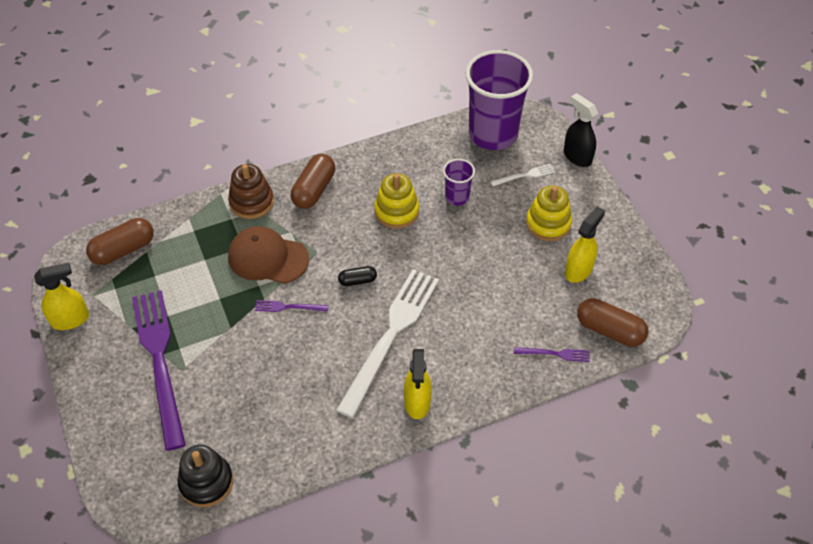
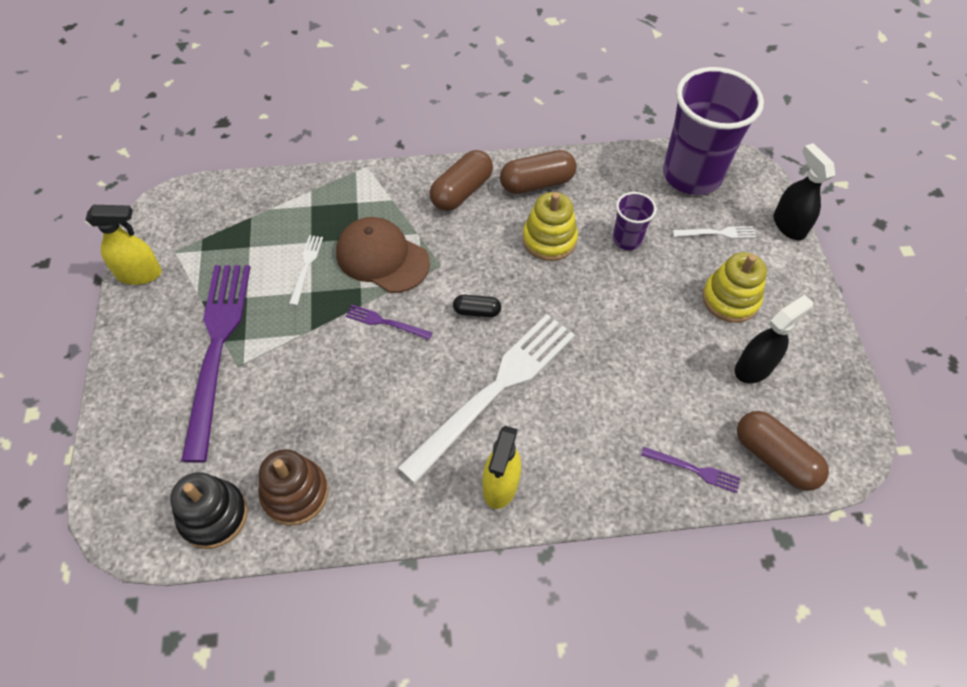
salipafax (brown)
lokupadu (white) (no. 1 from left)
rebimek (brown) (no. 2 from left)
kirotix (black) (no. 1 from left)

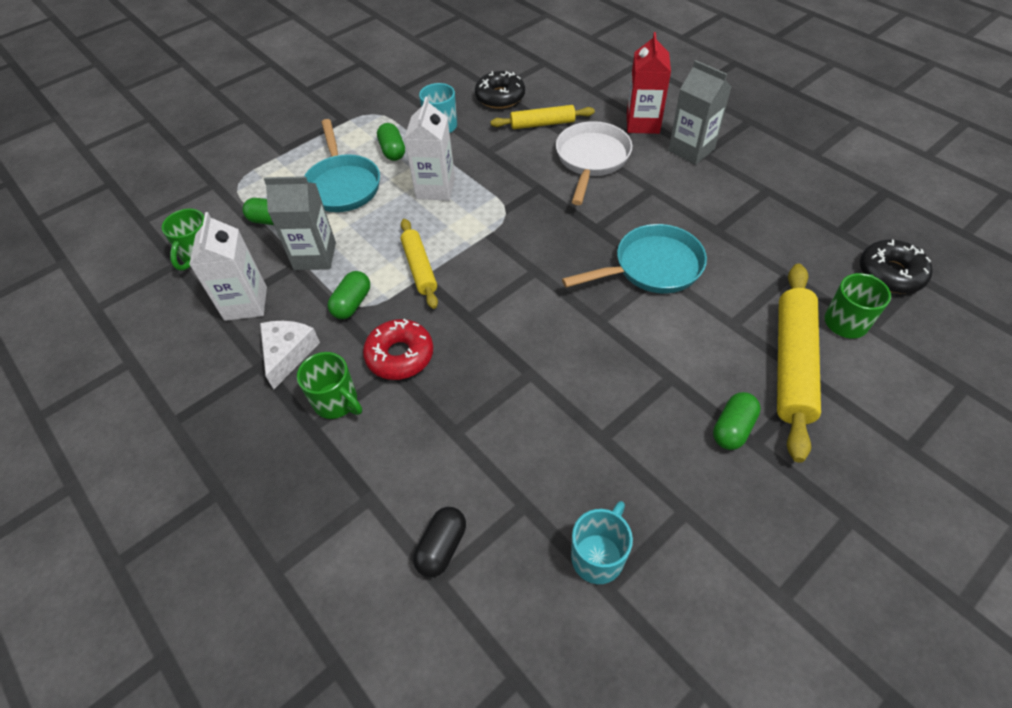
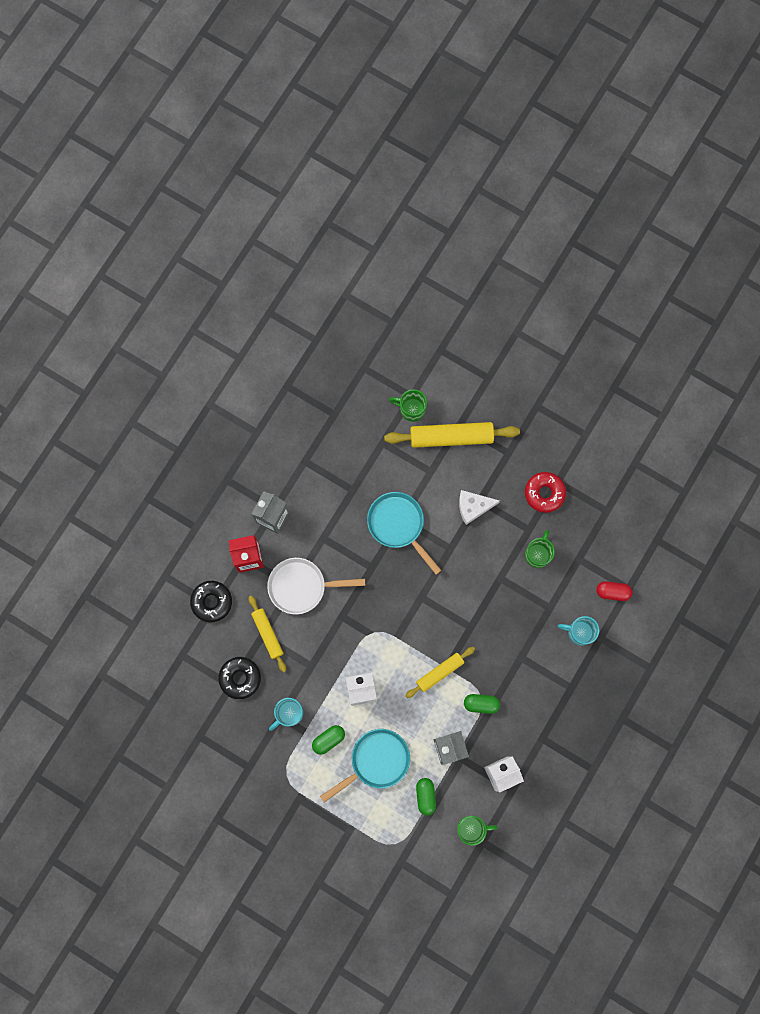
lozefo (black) (no. 1 from left)
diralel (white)
lozefo (red)
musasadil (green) (no. 3 from left)
musasadil (turquoise) (no. 2 from left)
rebimek (red)
rebimek (green) (no. 4 from left in the first image)

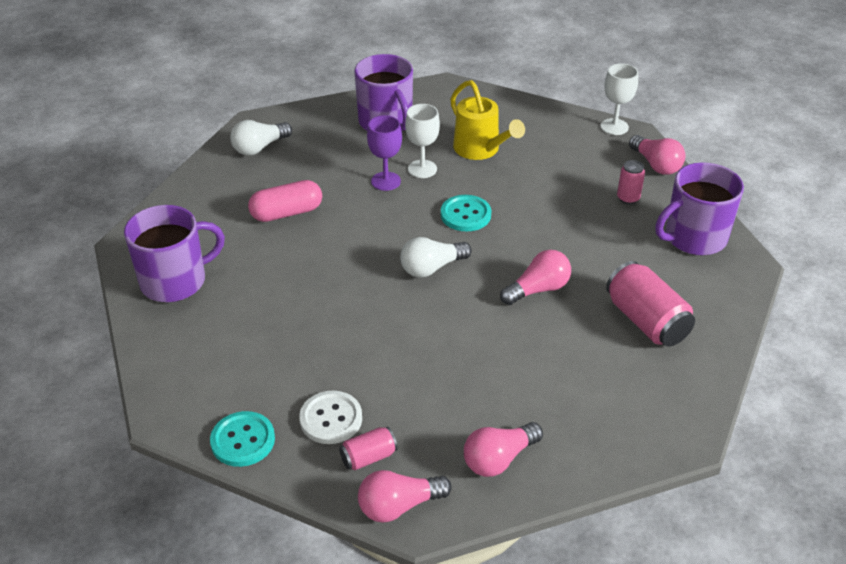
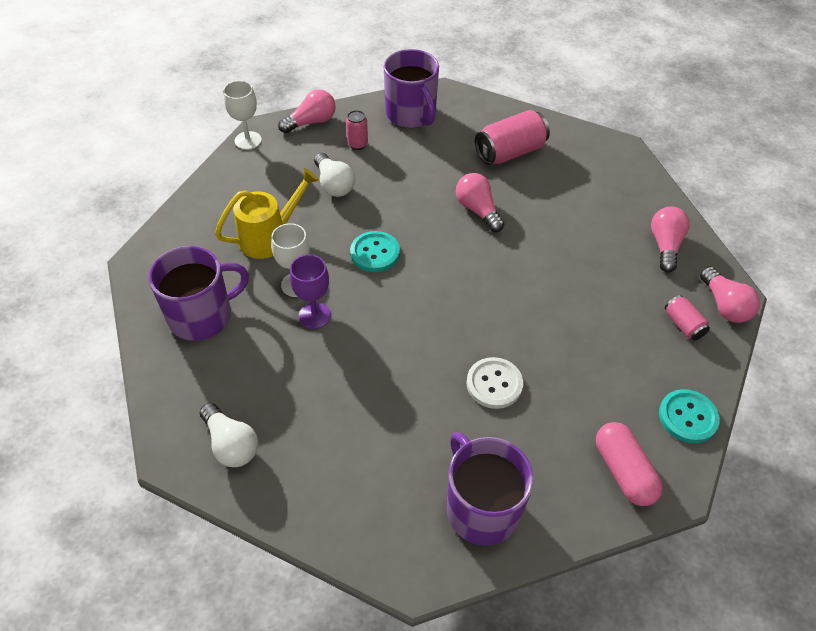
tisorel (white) (no. 2 from left)
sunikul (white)
rebimek (pink)
tisorel (pink) (no. 3 from left)

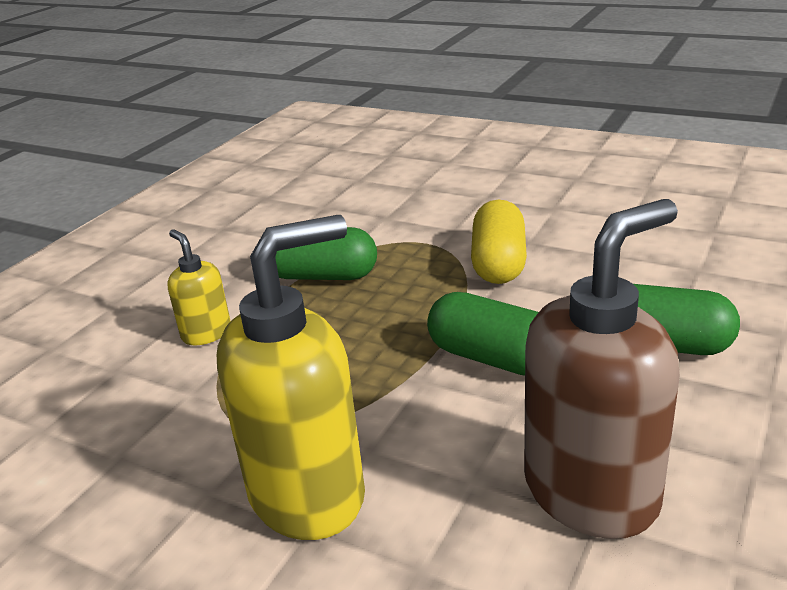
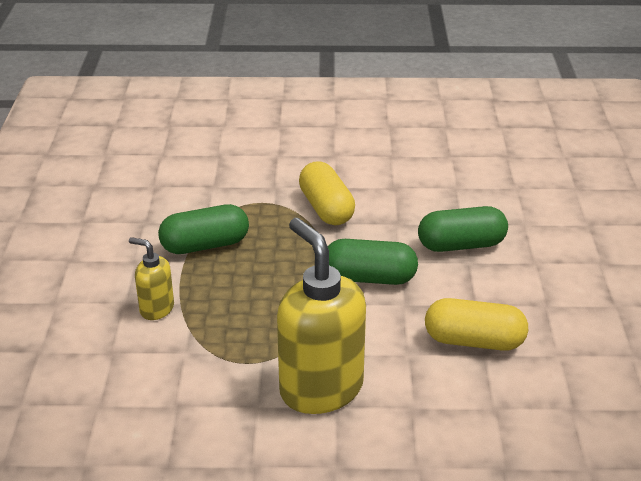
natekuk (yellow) (no. 2 from left)
rebimek (yellow) (no. 2 from left)

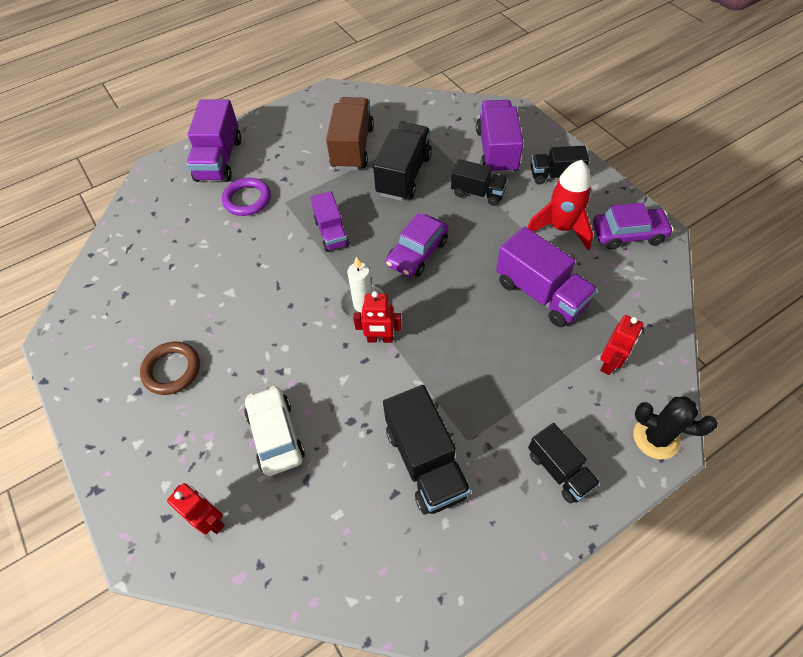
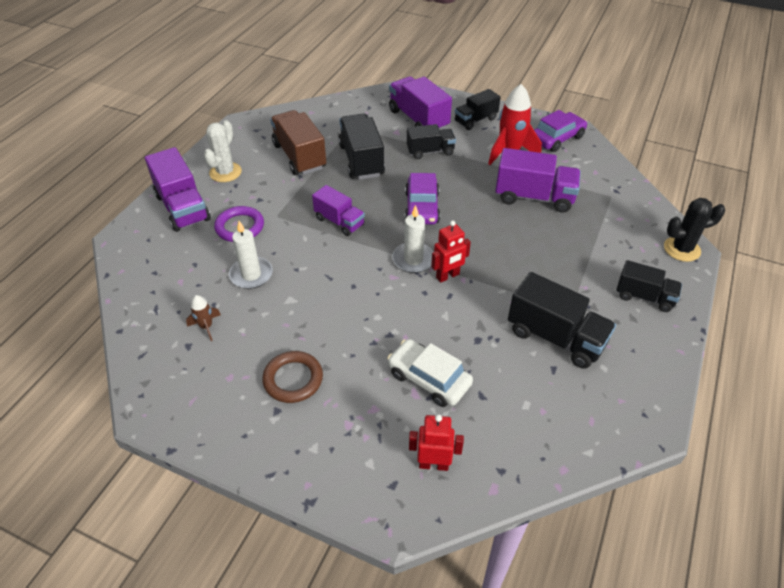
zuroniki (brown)
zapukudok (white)
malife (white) (no. 1 from left)
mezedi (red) (no. 3 from left in the first image)

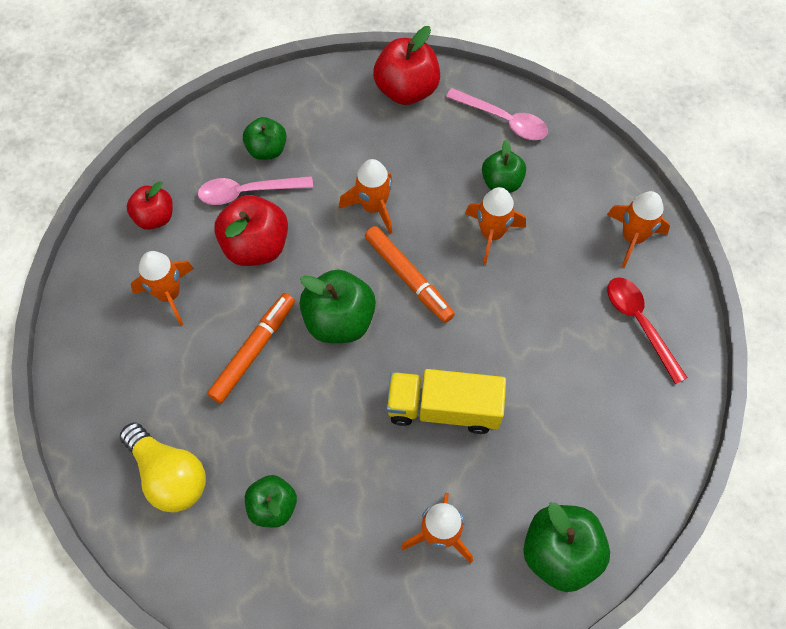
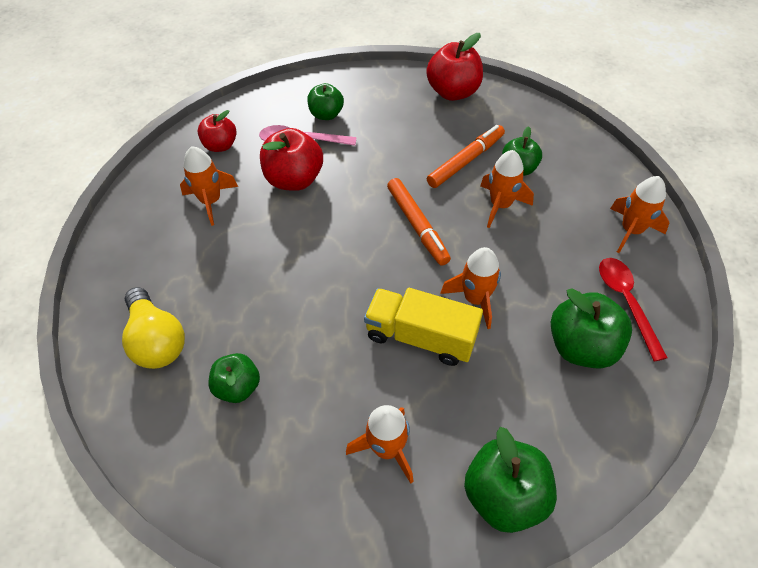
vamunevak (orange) (no. 2 from left)
zuroniki (orange) (no. 3 from left)
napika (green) (no. 5 from left)
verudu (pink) (no. 2 from left in the first image)

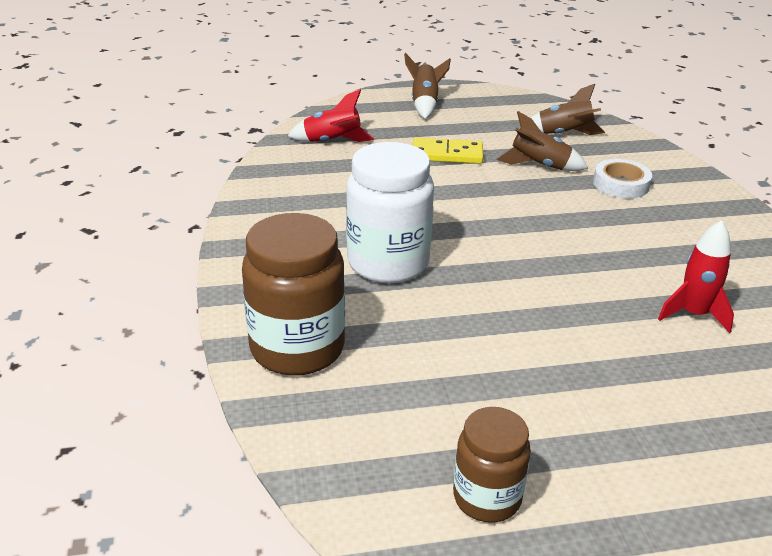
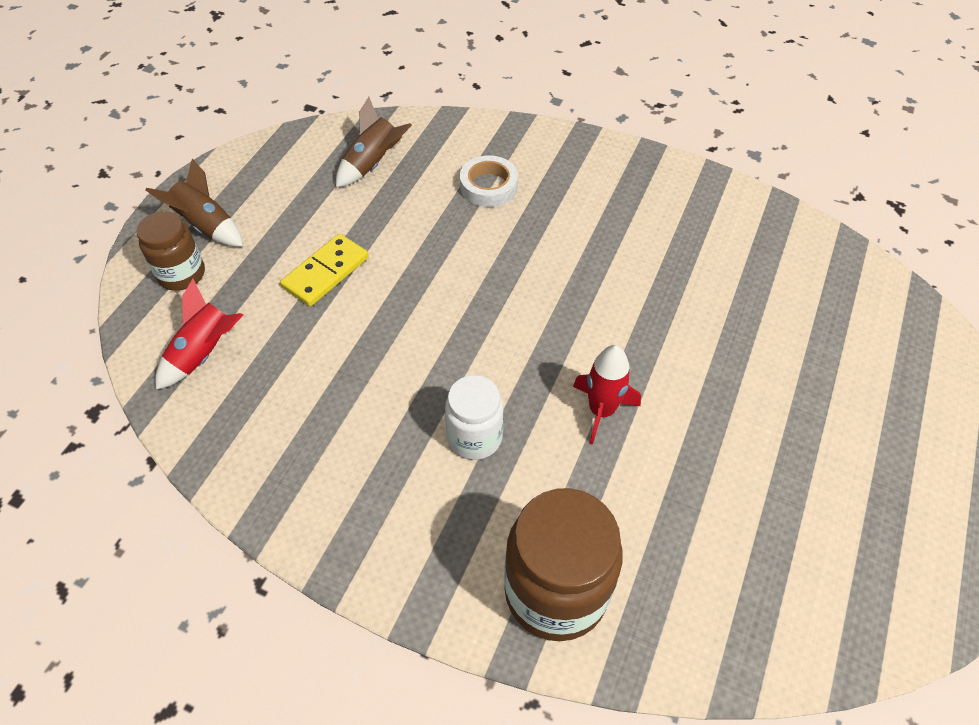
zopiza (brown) (no. 1 from left)
zopiza (white)
zuroniki (red) (no. 2 from left)
zuroniki (brown) (no. 2 from left in the first image)

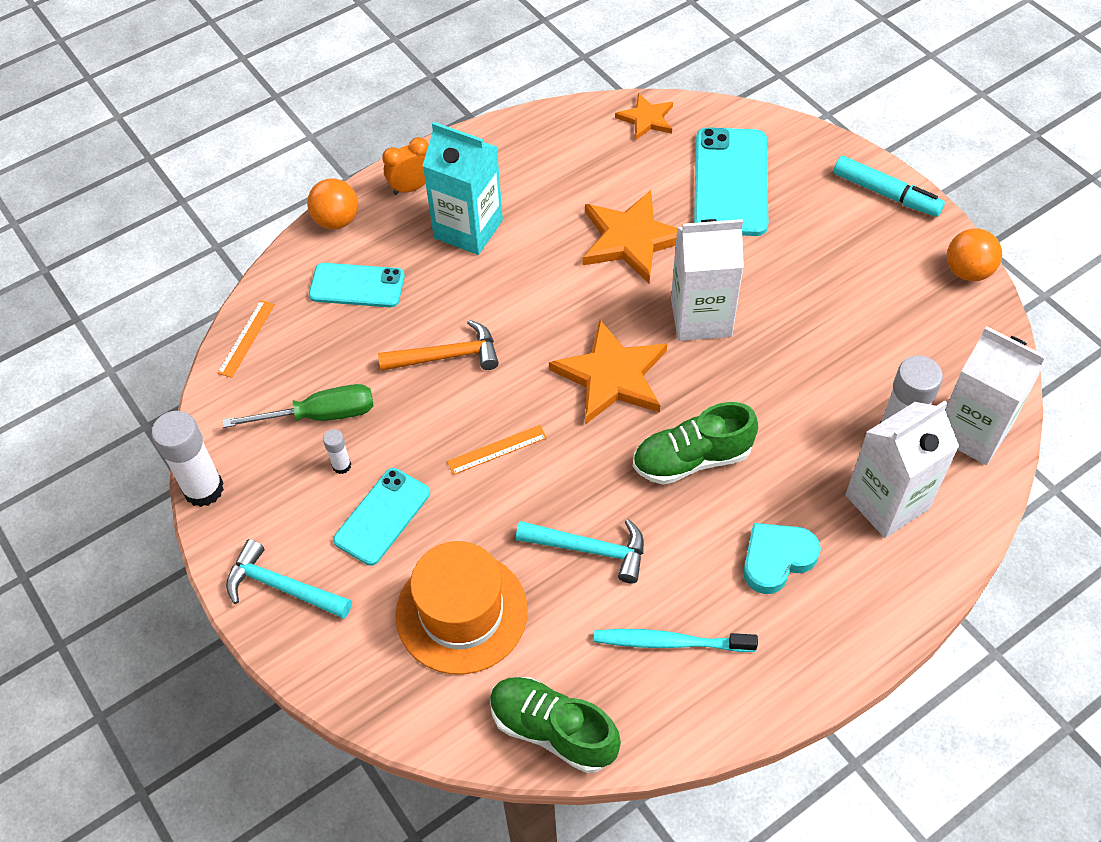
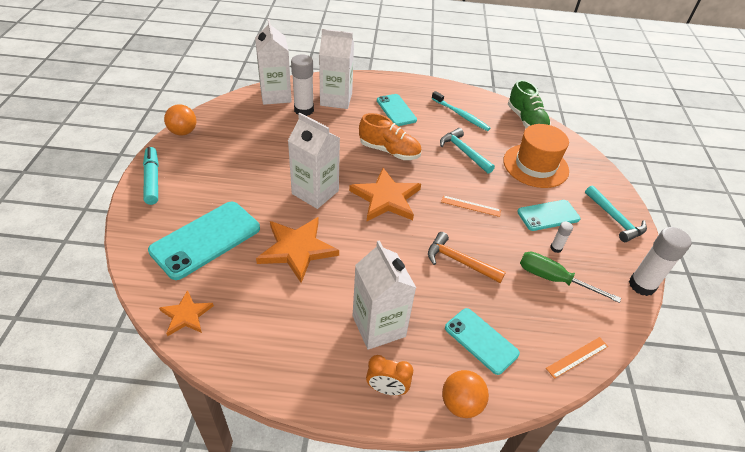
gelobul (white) (no. 4 from left)
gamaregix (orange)
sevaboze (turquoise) (no. 2 from left)

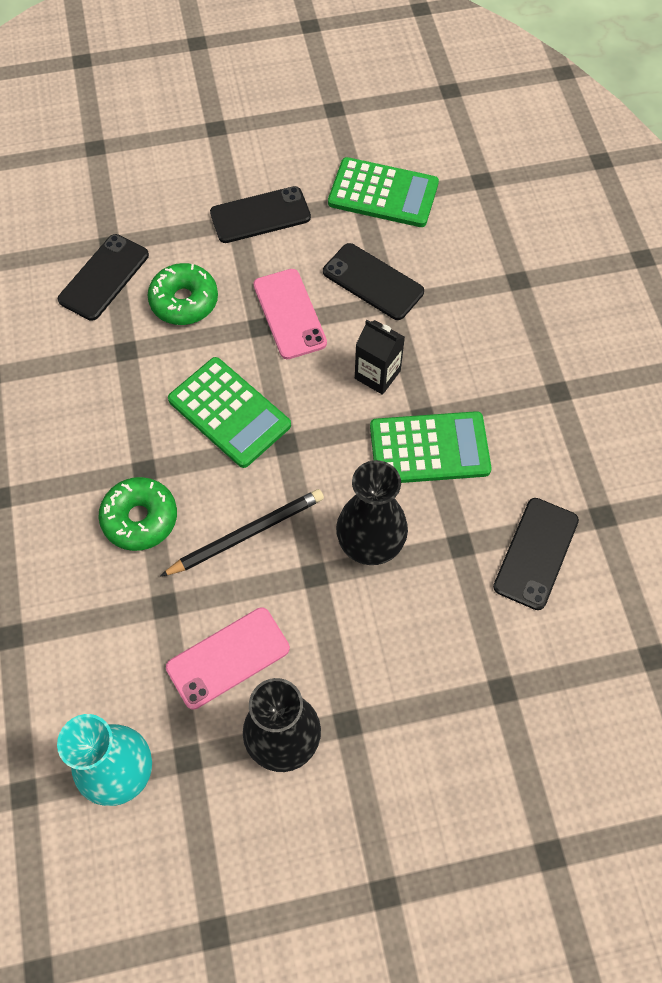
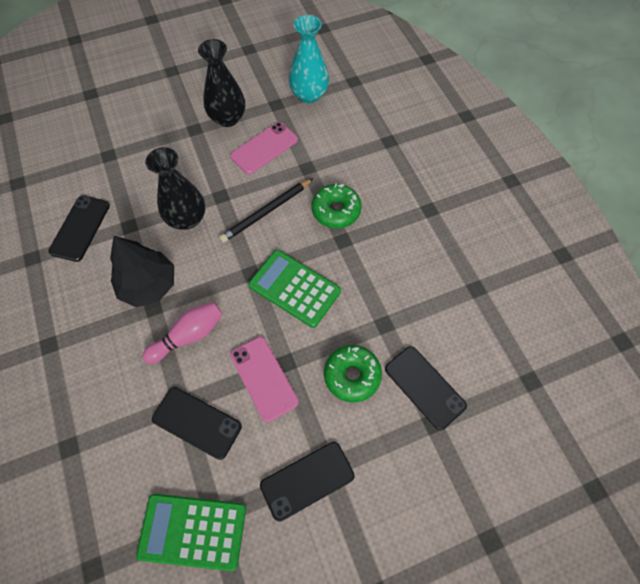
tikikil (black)
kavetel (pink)
sevaboze (black) (no. 4 from left)

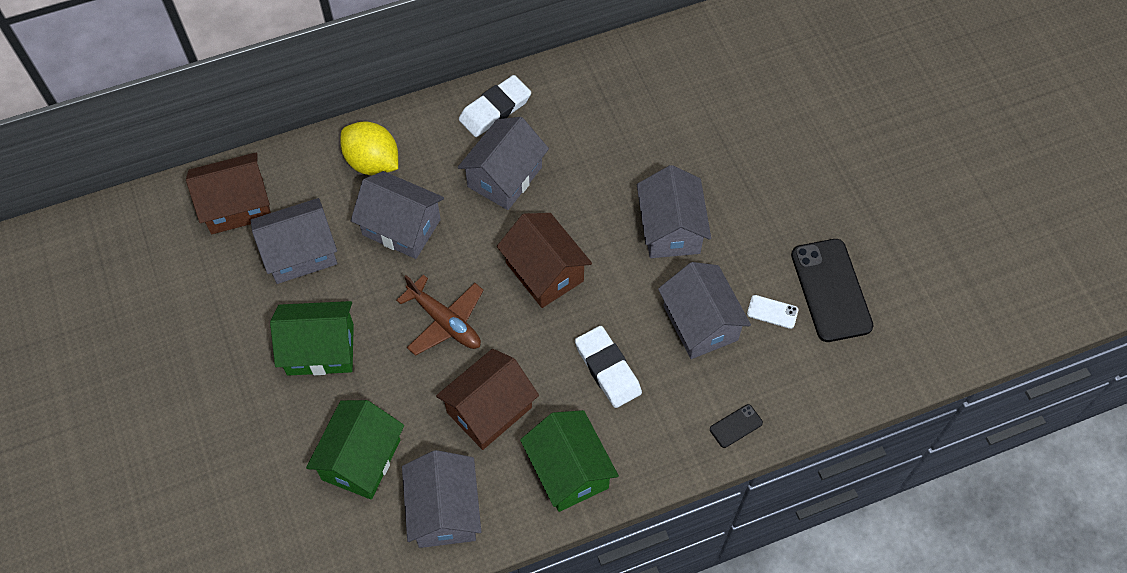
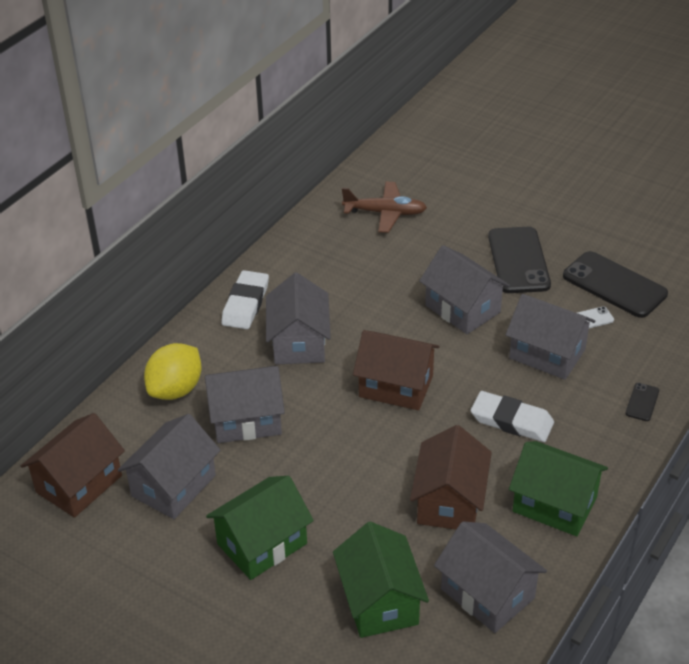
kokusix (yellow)
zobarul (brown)
sevaboze (black) (no. 1 from left)

